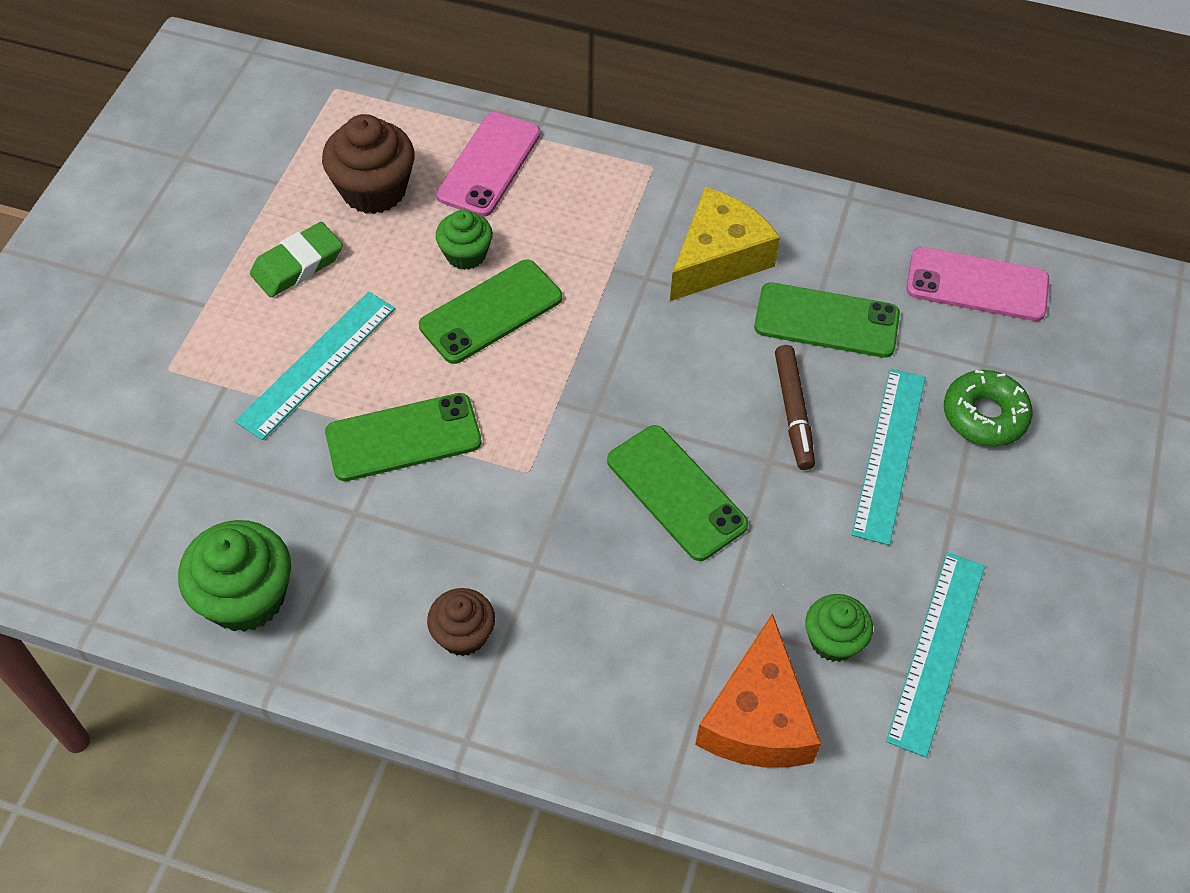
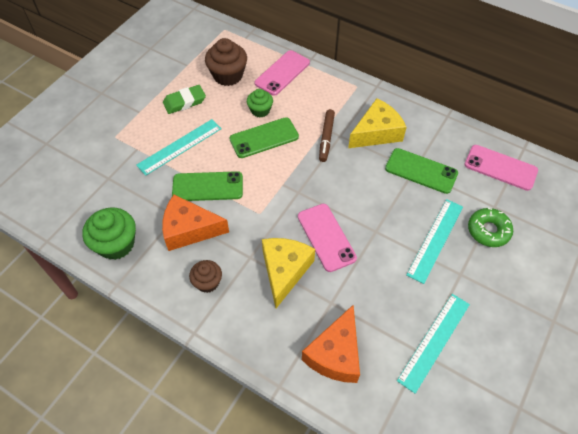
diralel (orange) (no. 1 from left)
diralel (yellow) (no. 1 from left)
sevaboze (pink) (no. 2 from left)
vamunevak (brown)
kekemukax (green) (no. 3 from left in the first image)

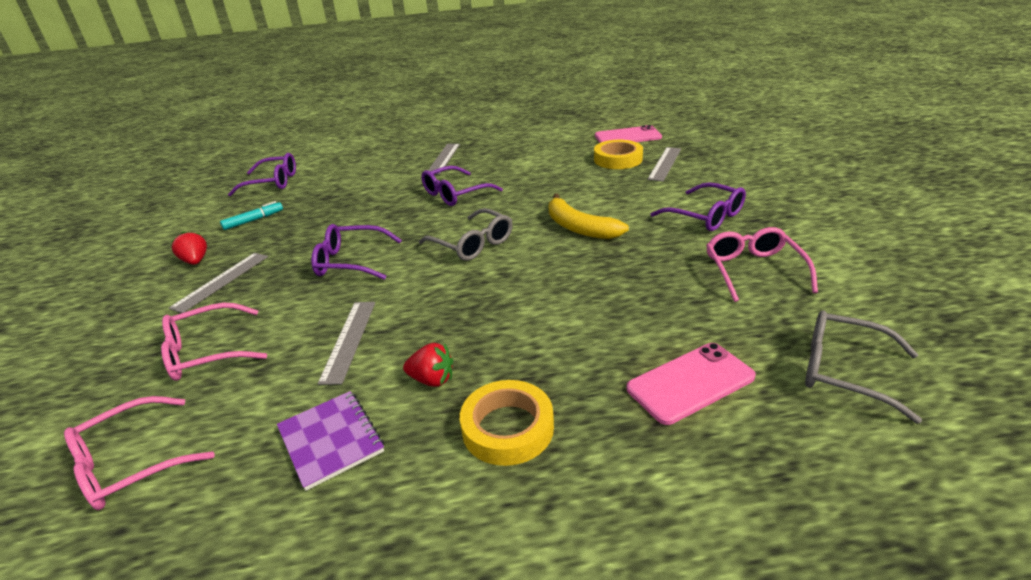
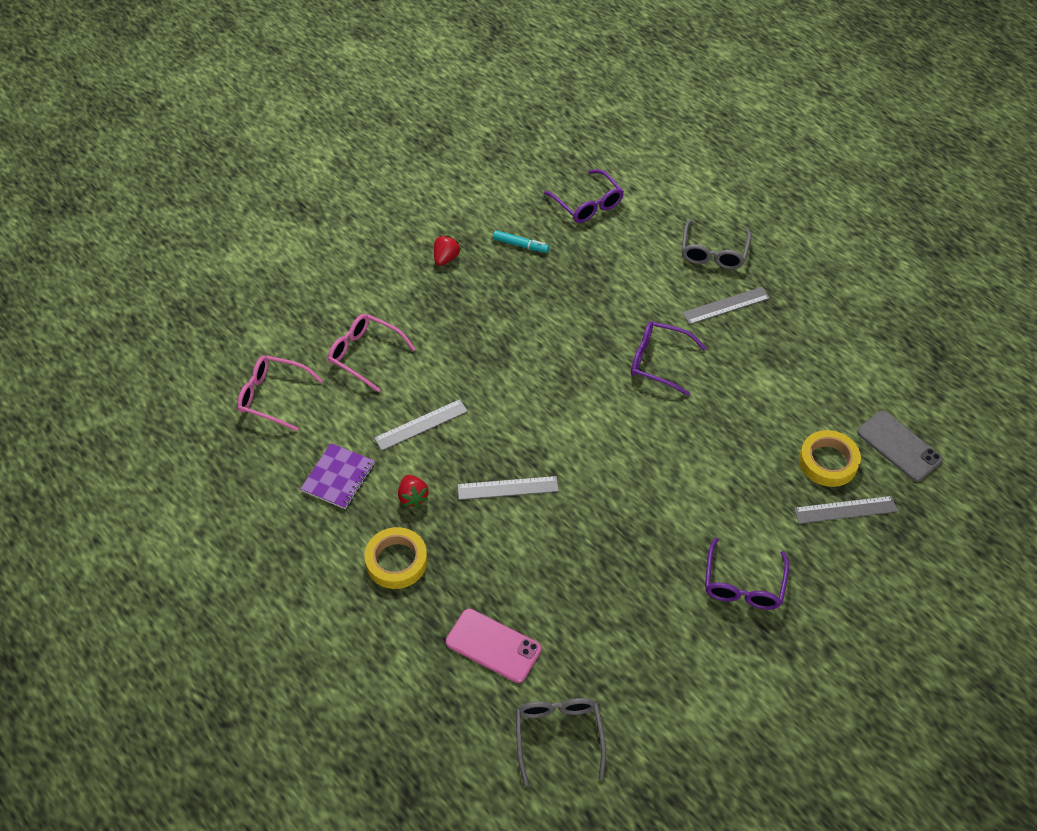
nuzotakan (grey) (no. 2 from left)
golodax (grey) (no. 2 from left)
sevaboze (grey)
golodax (purple) (no. 2 from left in the first image)
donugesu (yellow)
golodax (pink) (no. 3 from left in the first image)

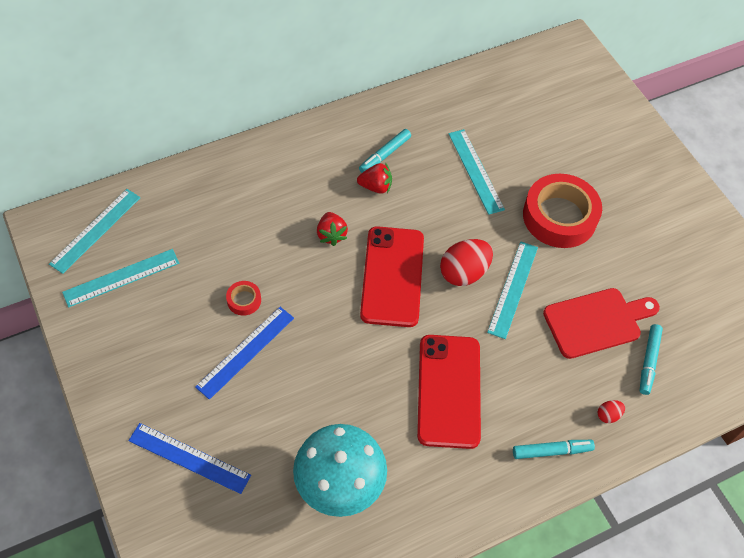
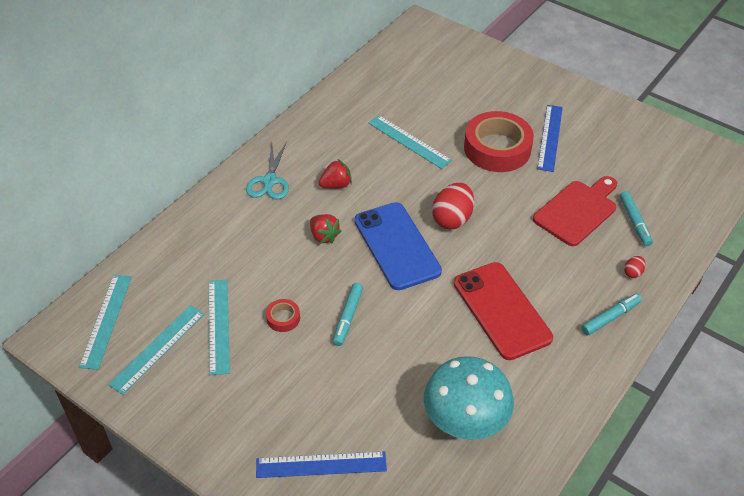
nuzotakan (turquoise) (no. 3 from left)
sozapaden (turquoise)
vamunevak (turquoise) (no. 1 from left)
sevaboze (blue)
nuzotakan (blue) (no. 2 from left)

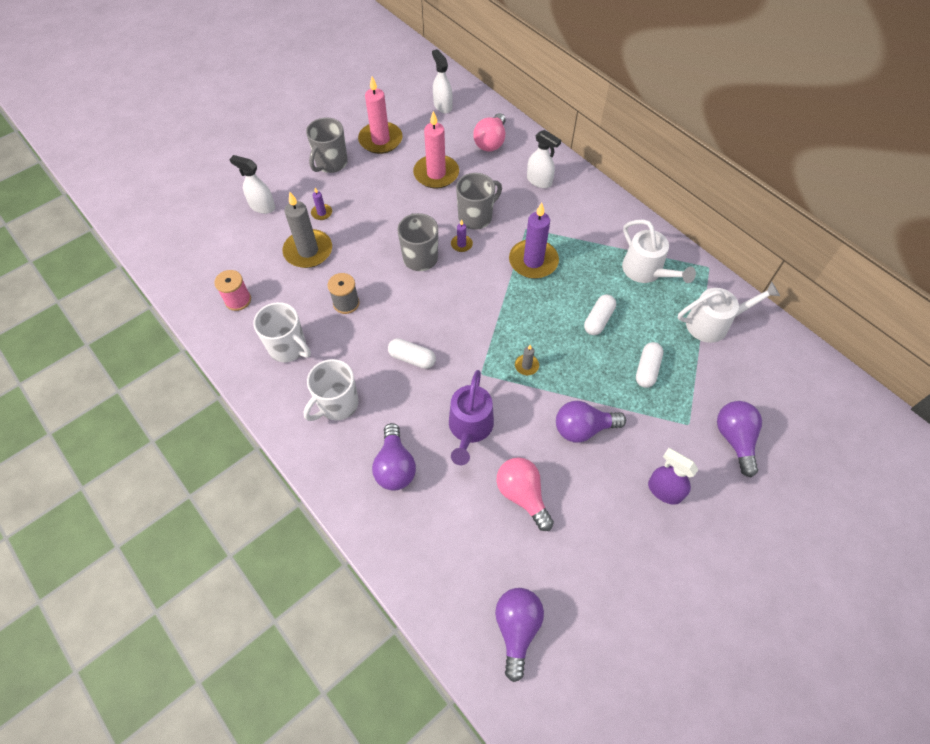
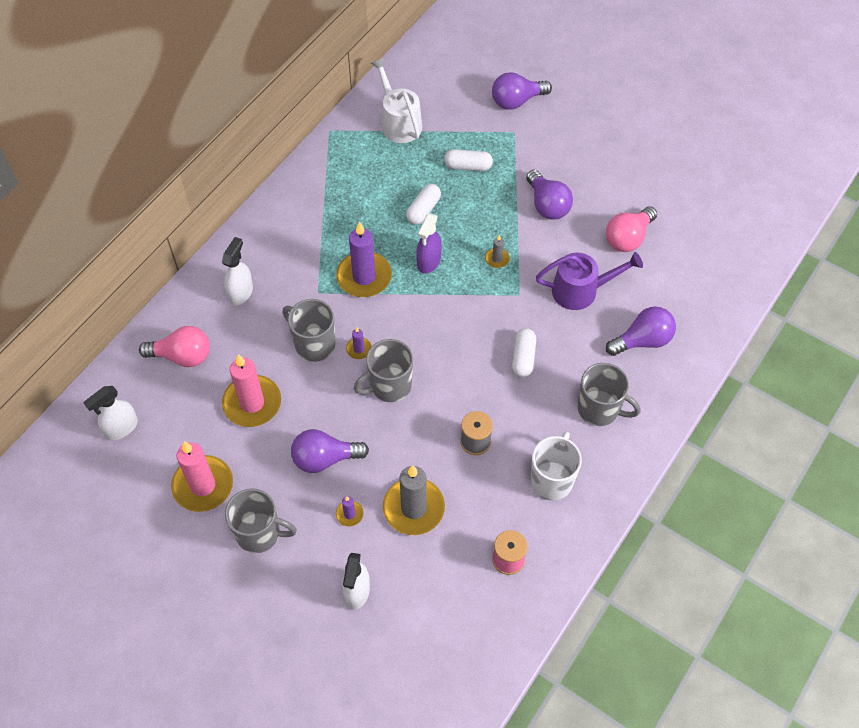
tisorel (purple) (no. 1 from left)
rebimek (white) (no. 1 from left)
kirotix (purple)
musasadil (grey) (no. 4 from left)
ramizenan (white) (no. 1 from left in the first image)

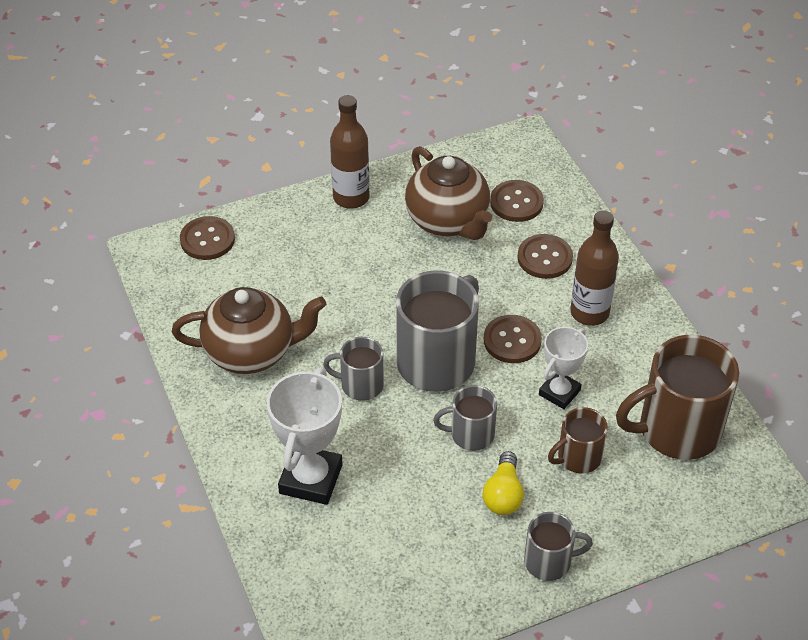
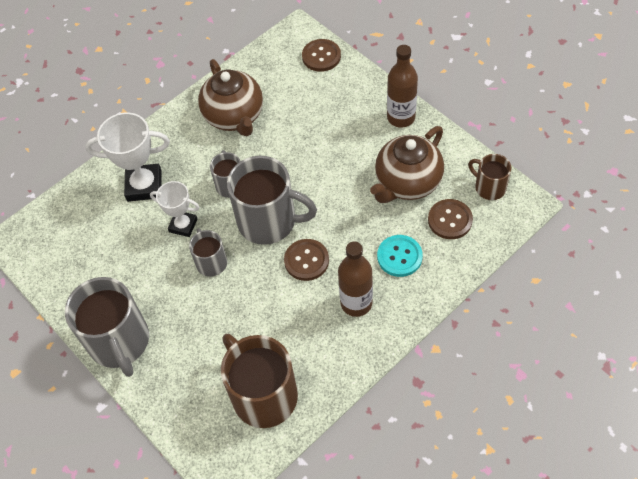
musasadil (grey) (no. 1 from left)
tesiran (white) (no. 2 from left)
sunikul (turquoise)
musasadil (brown) (no. 2 from left)
tisorel (yellow)

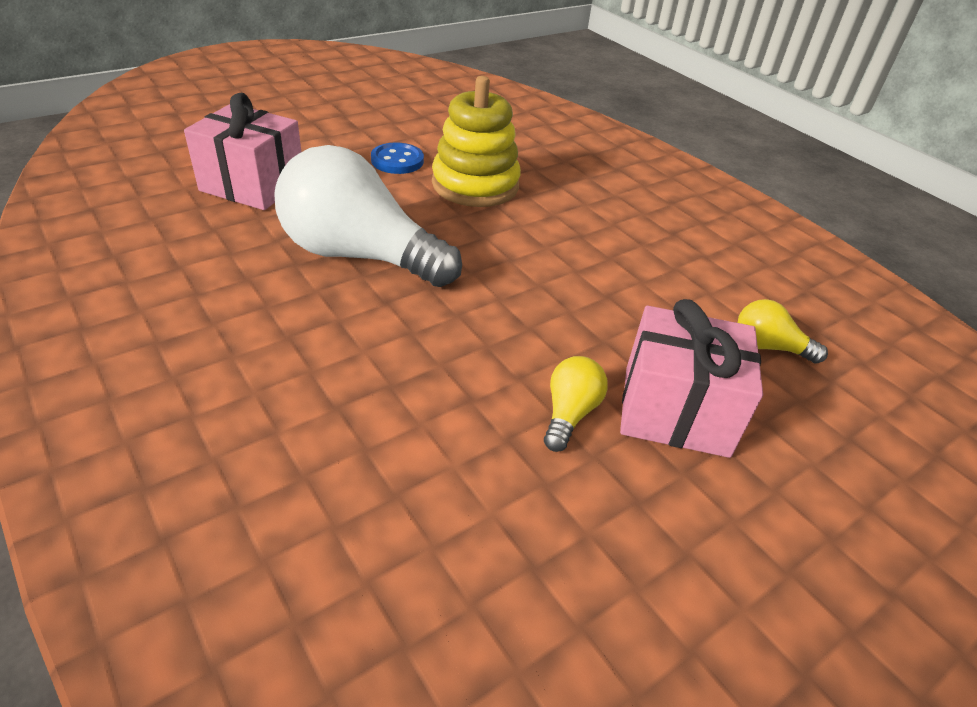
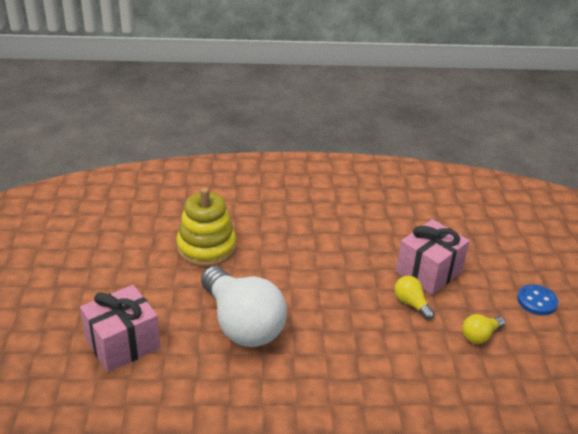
tisorel (white)
tisorel (yellow) (no. 2 from left)
sunikul (blue)

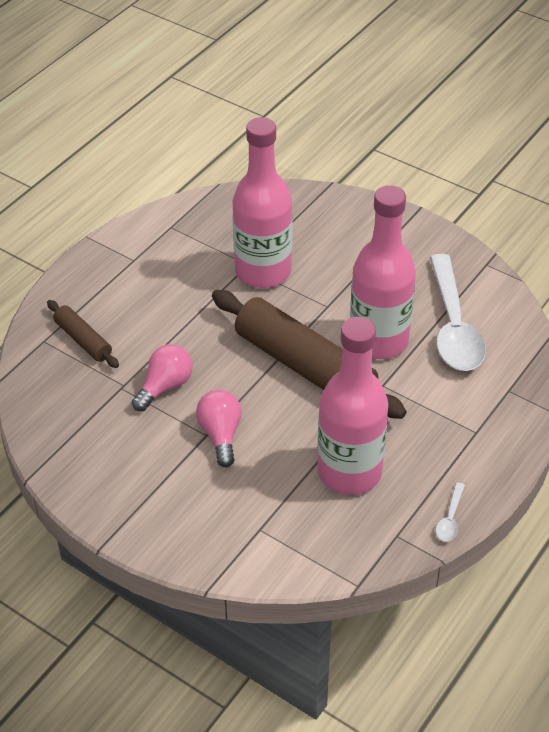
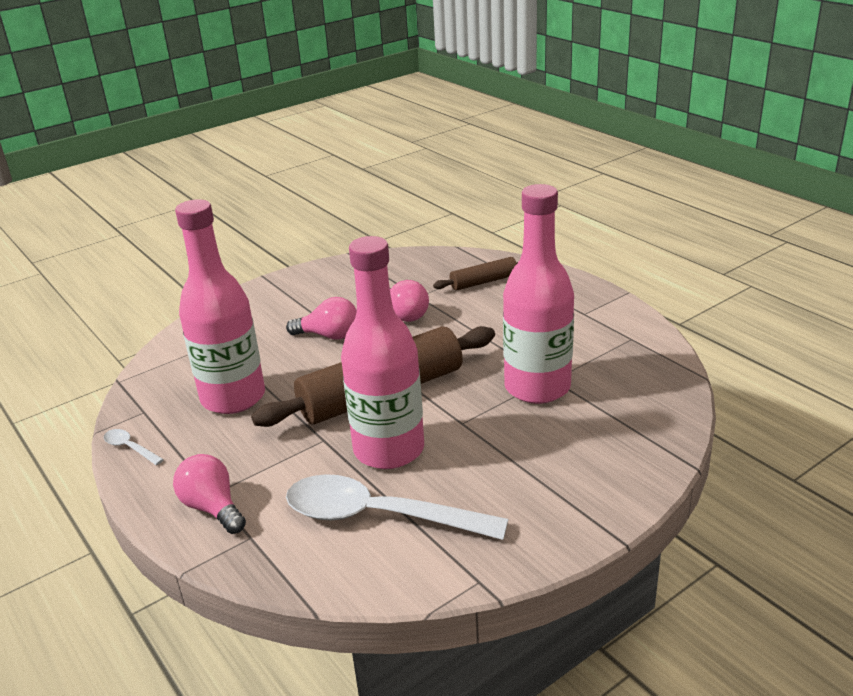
tisorel (pink) (no. 1 from left)

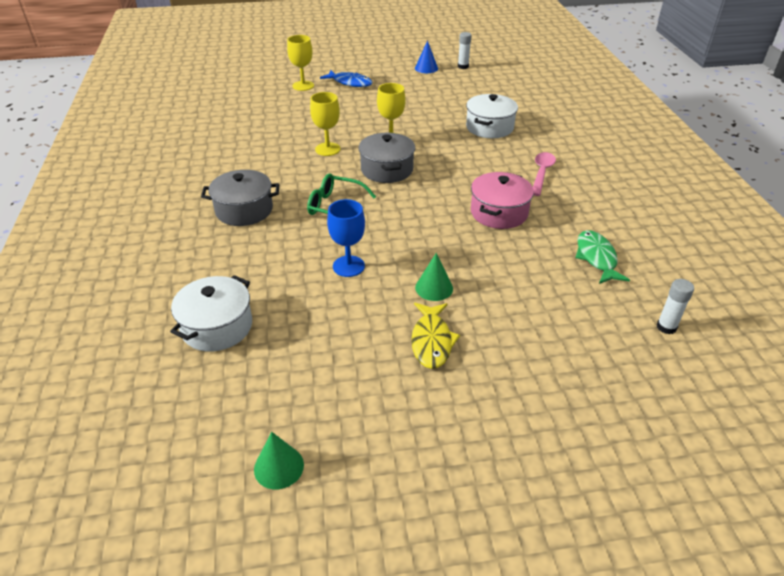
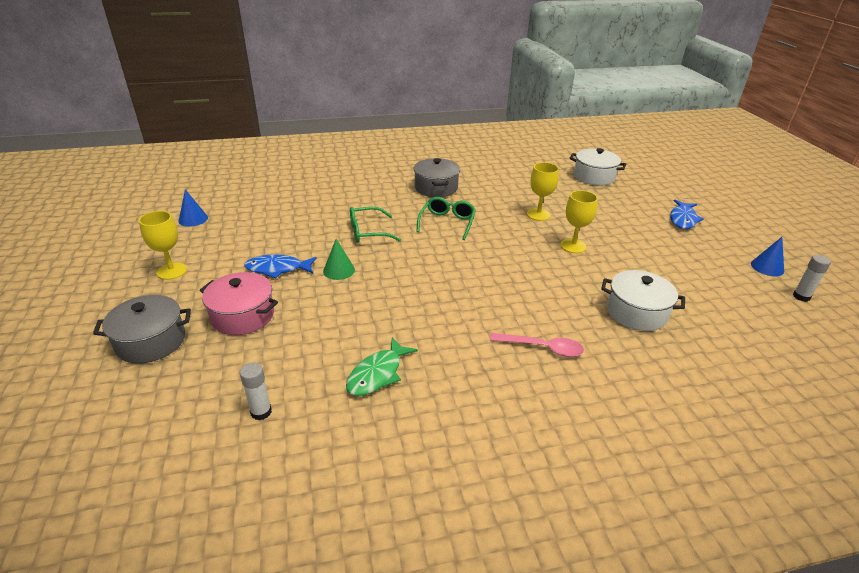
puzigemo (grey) (no. 1 from left)
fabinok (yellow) (no. 1 from left)
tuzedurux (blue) (no. 1 from left)
puzigemo (pink)
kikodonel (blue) (no. 1 from left)
kikodonel (green)
golodax (green) (no. 1 from left)
puzigemo (white) (no. 1 from left)

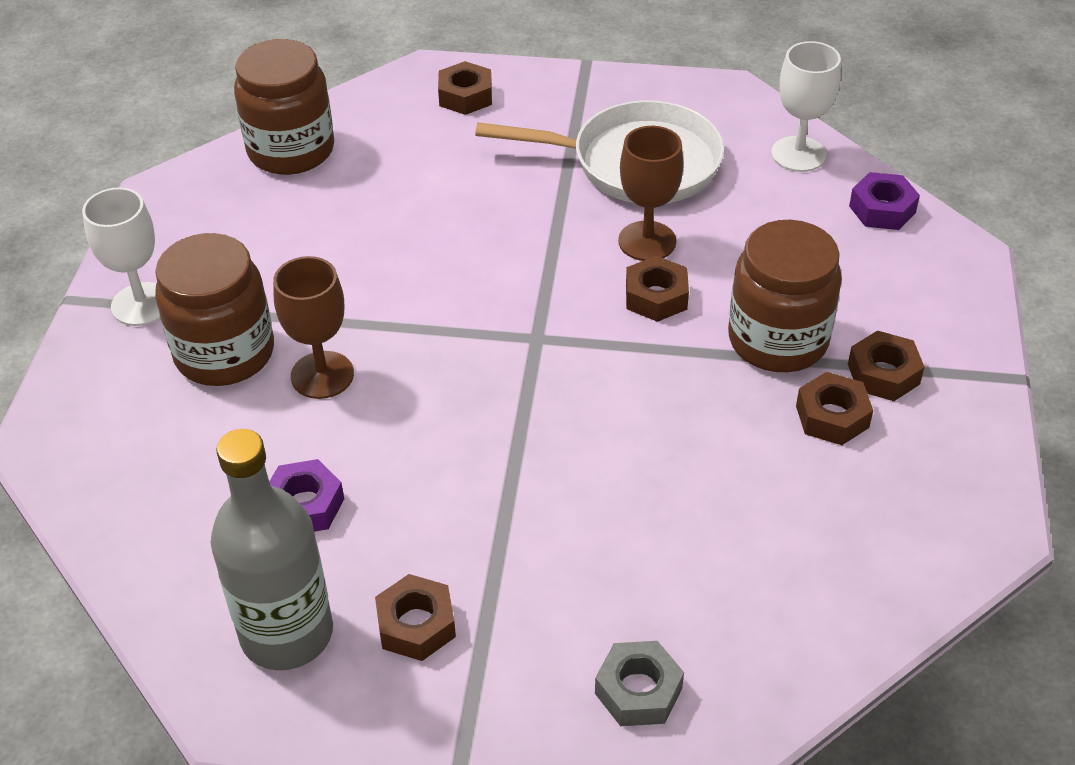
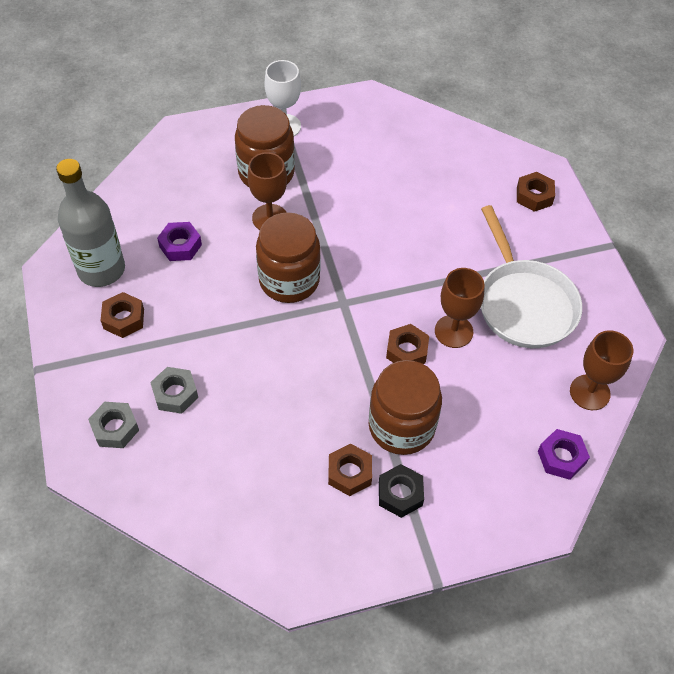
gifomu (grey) (no. 2 from left)
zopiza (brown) (no. 2 from left)
gifomu (black)
fabinok (brown) (no. 3 from left)

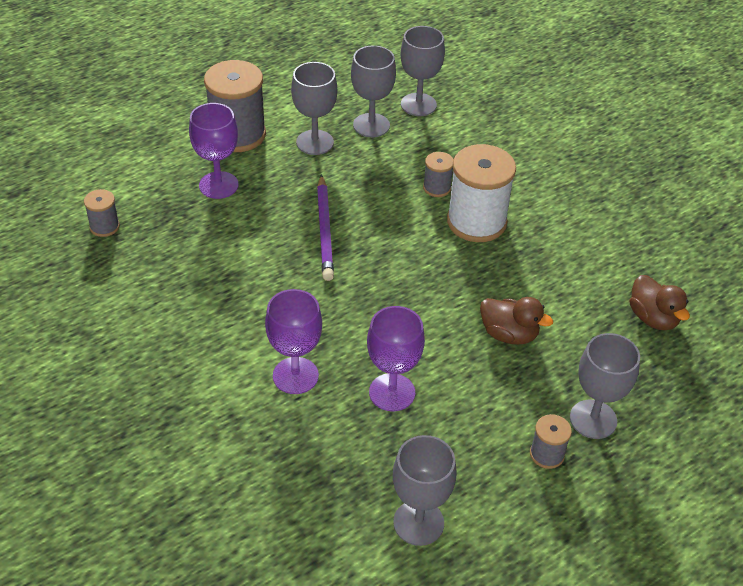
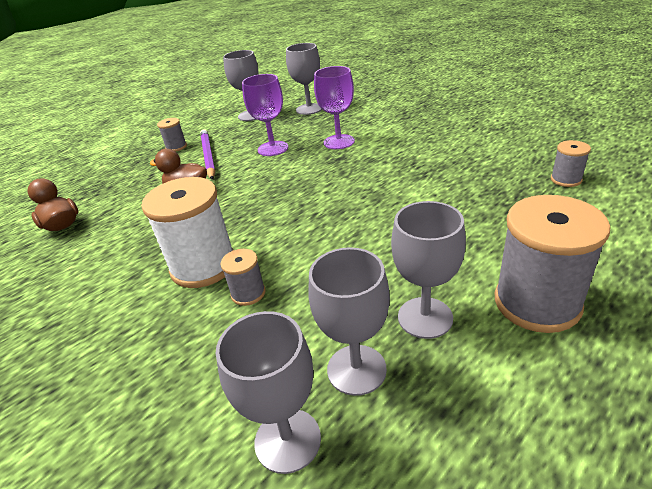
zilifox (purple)
fabinok (grey) (no. 3 from left)
fabinok (purple) (no. 1 from left in the first image)

